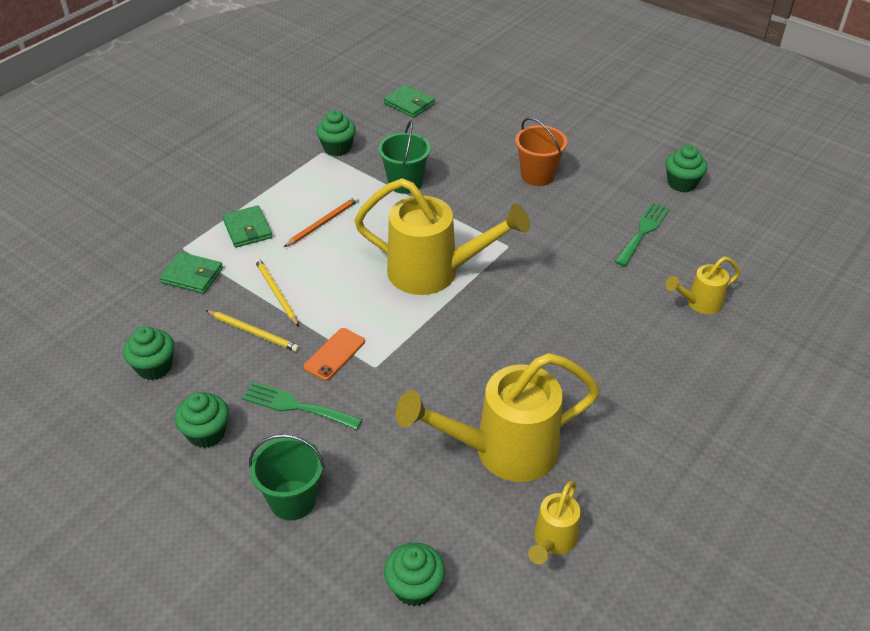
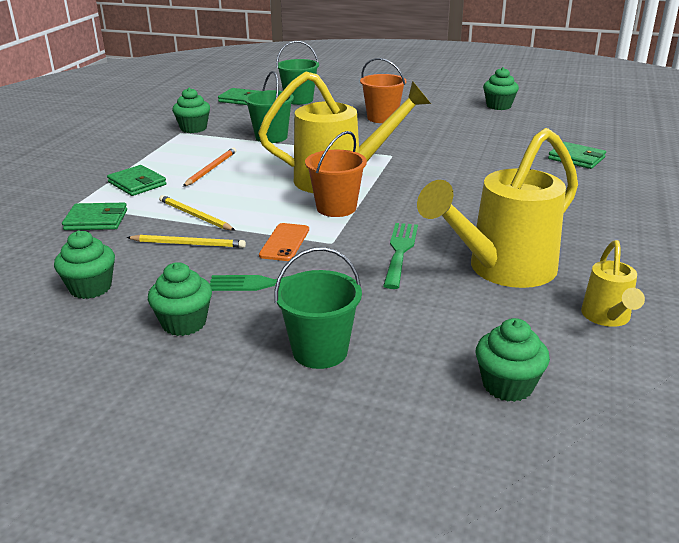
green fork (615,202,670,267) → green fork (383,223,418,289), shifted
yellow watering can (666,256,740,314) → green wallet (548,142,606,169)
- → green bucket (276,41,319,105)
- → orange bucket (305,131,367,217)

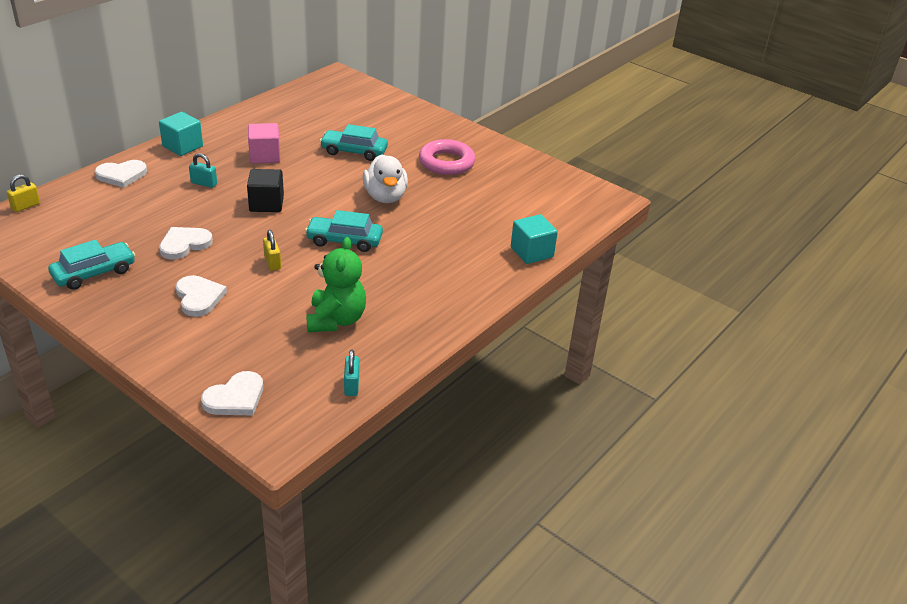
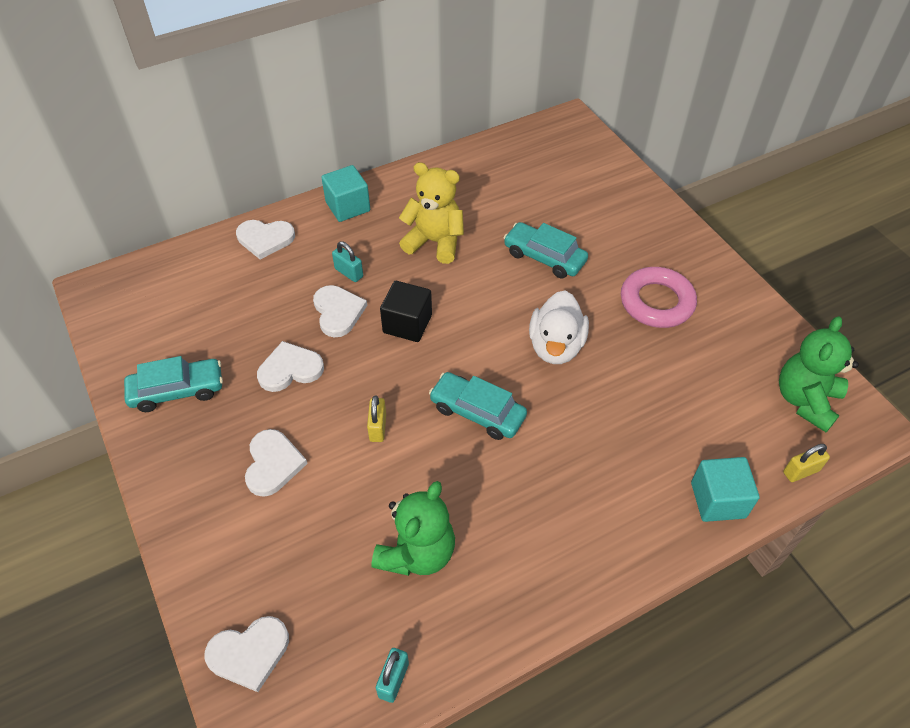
pink cube (248,123,280,164) → yellow teddy bear (399,162,464,264)
yellow padlock (7,174,40,212) → yellow padlock (783,444,830,482), shifted
- → white heart (313,285,367,337)
- → green teddy bear (779,316,859,432)

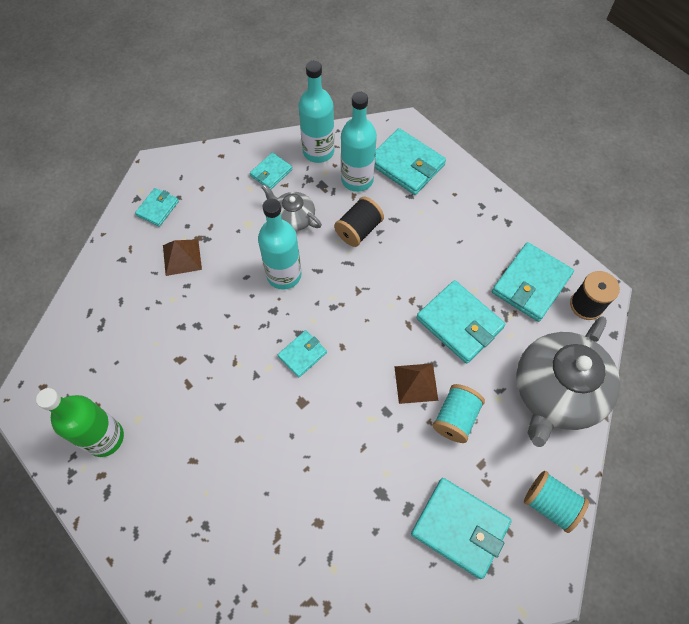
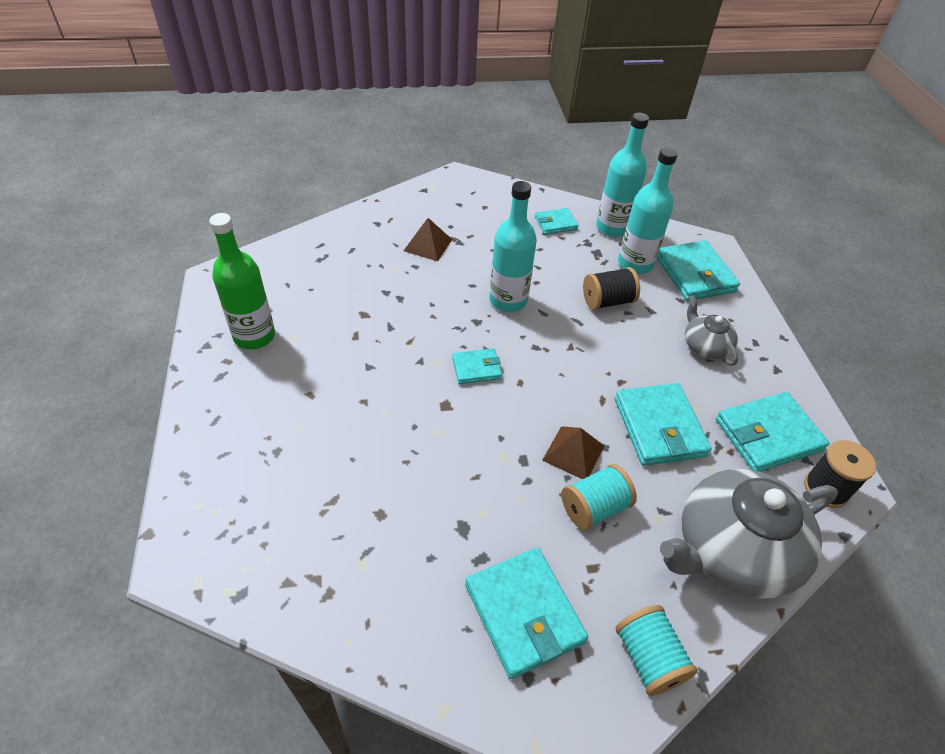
grey teapot (261,184,322,231) → grey teapot (685,295,738,366), shifted
turquoise wallet (135,188,179,227) → -

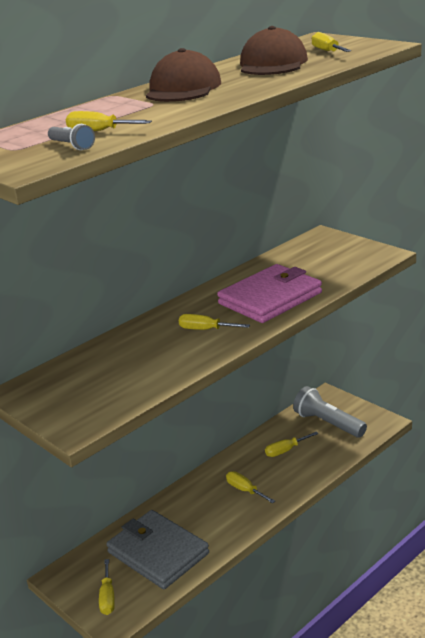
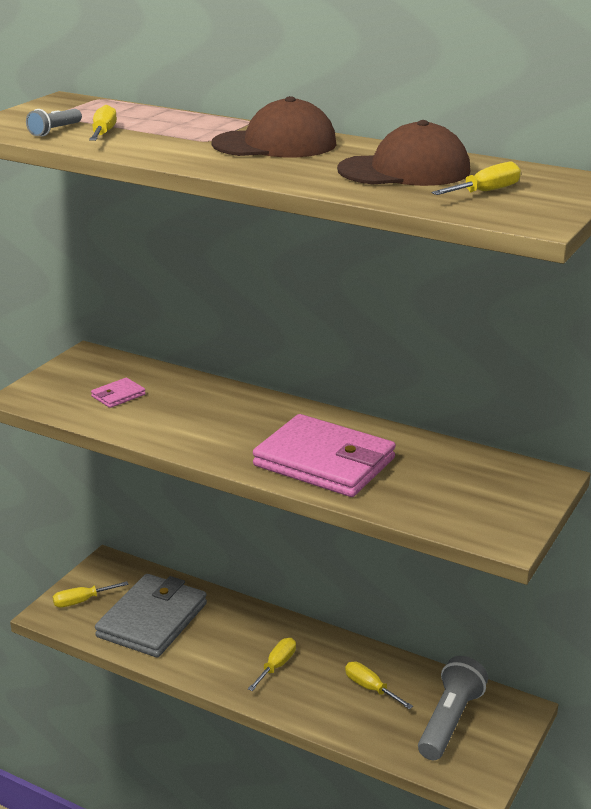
yellow screwdriver (179,314,250,330) → -
- → pink wallet (91,377,146,408)

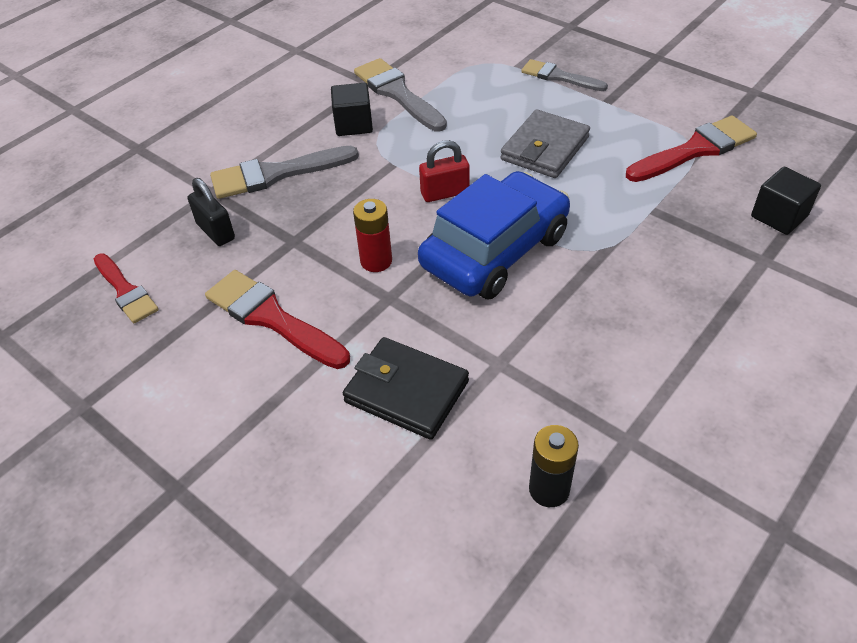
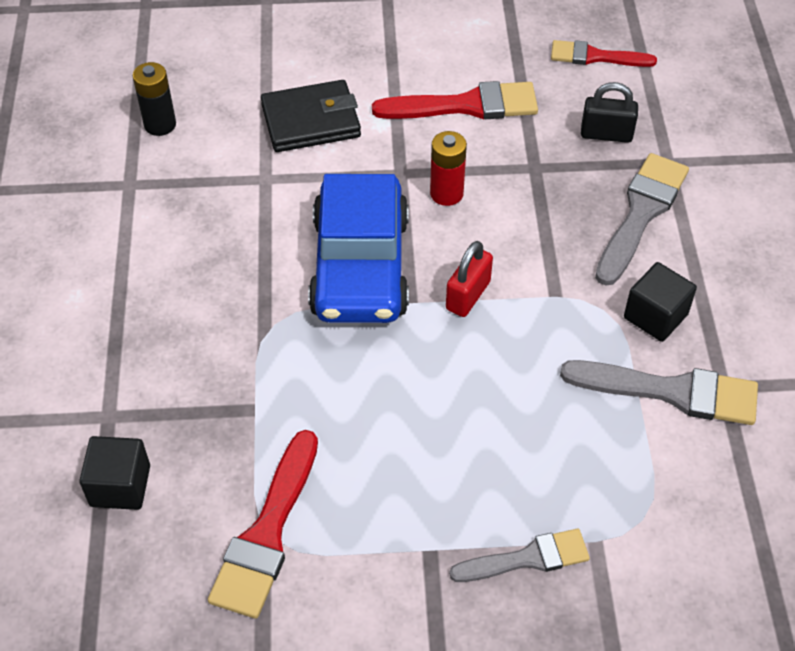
grey wallet (500,110,590,178) → -

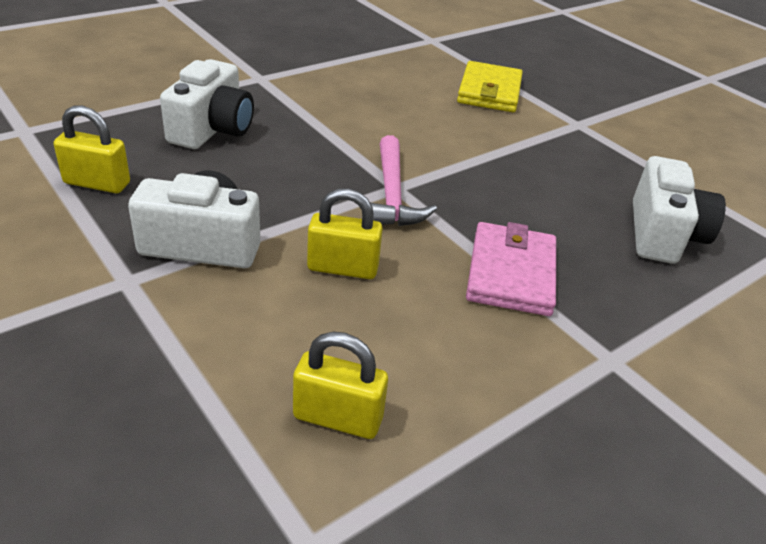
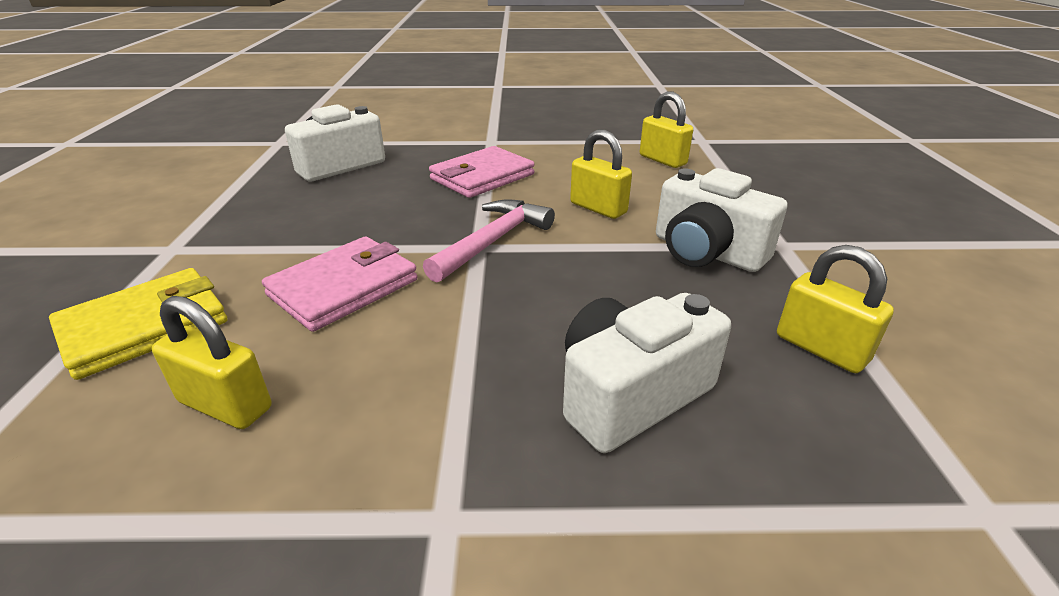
- → pink wallet (262,236,417,332)
- → yellow padlock (152,296,271,429)

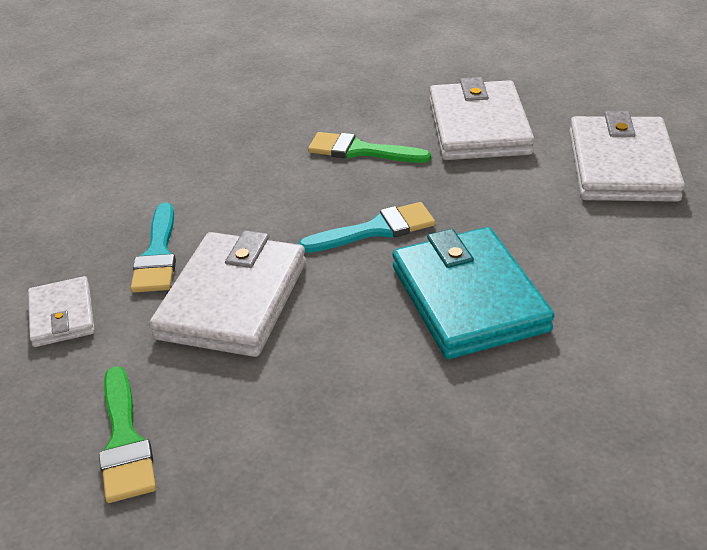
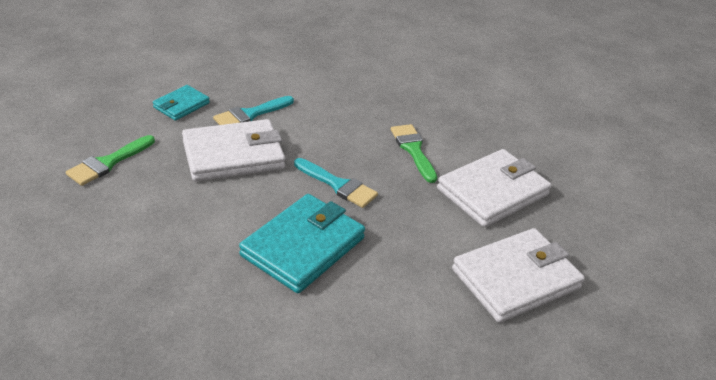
white wallet (28,276,95,347) → turquoise wallet (153,85,210,121)

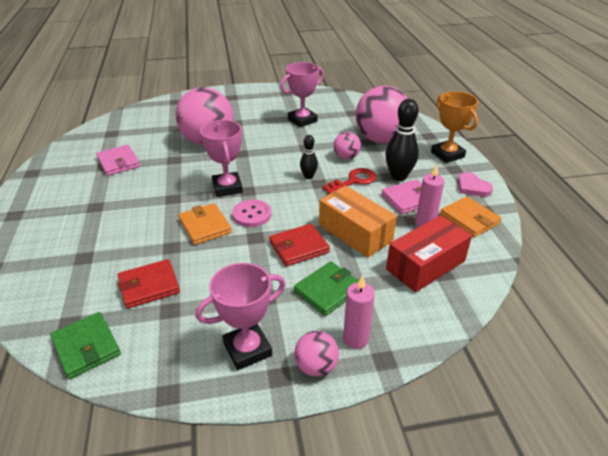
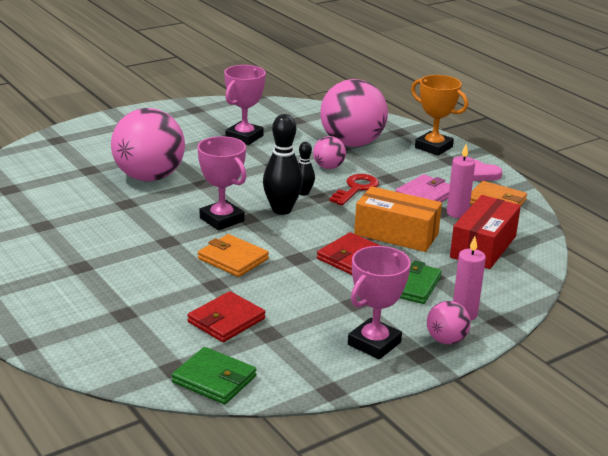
black bowling pin (385,99,419,181) → black bowling pin (263,114,303,215), shifted
pink wallet (96,145,140,176) → -
pink button (232,200,271,227) → -

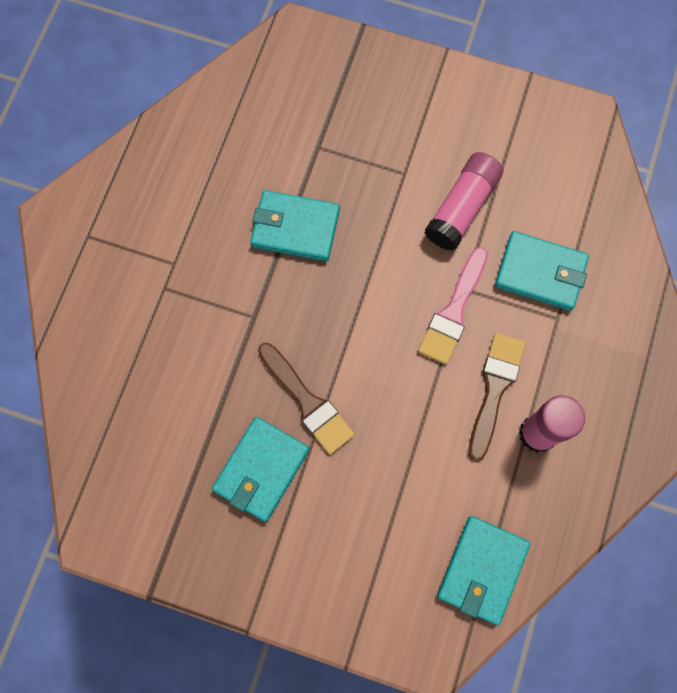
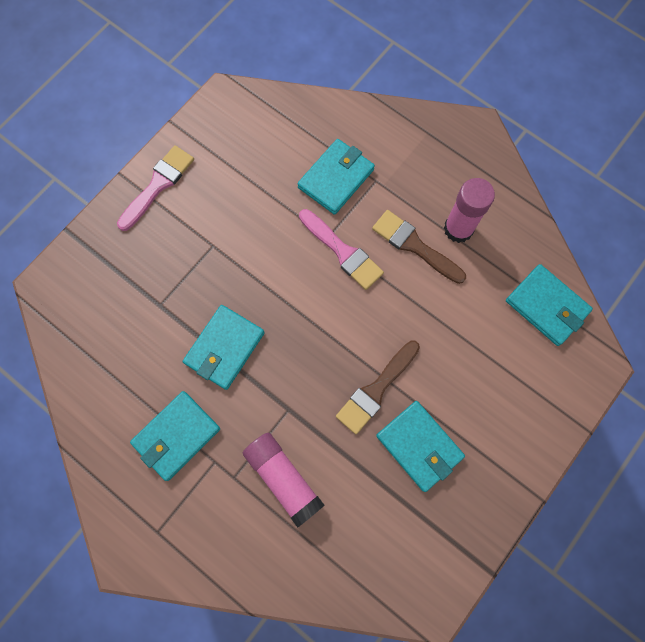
pink glue stick (425,152,503,251) → pink glue stick (243,432,324,528), shifted
brown brush (258,343,355,455) → brown brush (336,341,420,434), 150 degrees clockwise
- → pink brush (117,145,194,231)
- → turquoise wallet (130,391,220,481)

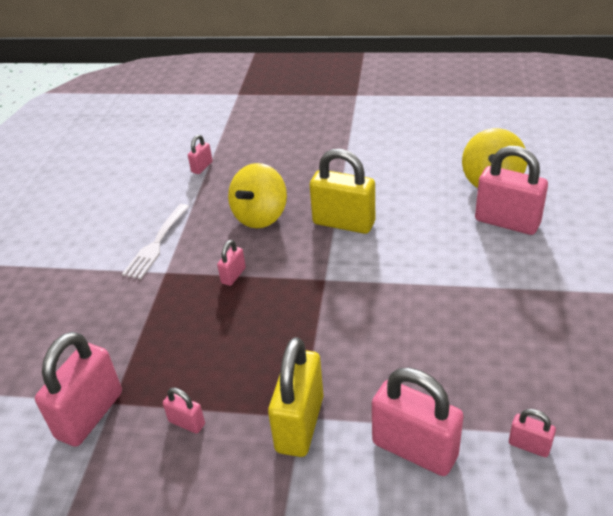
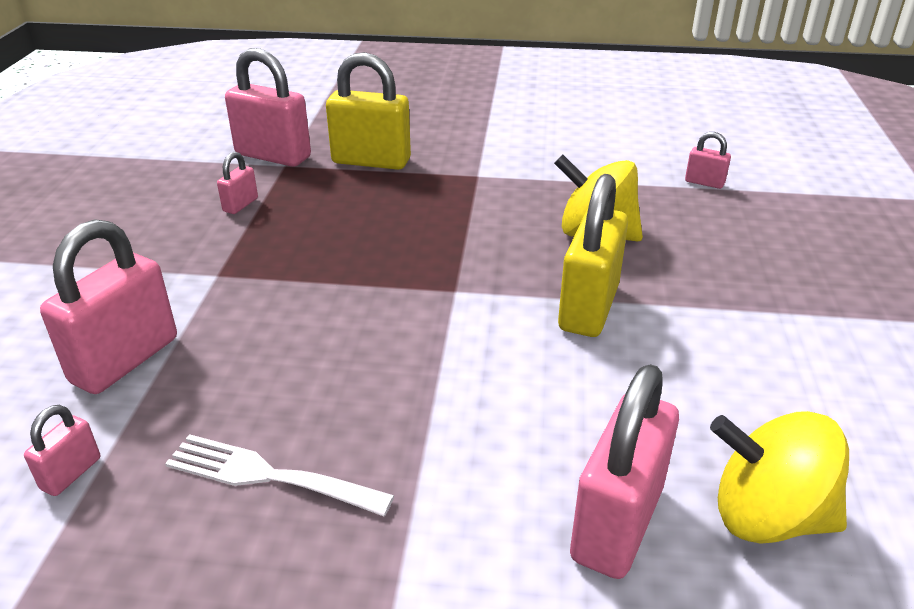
white fork (122,204,189,279) → white fork (165,434,394,516), shifted
pink padlock (217,240,246,286) → -
yellow padlock (268,337,323,457) → yellow padlock (326,52,411,170), shifted

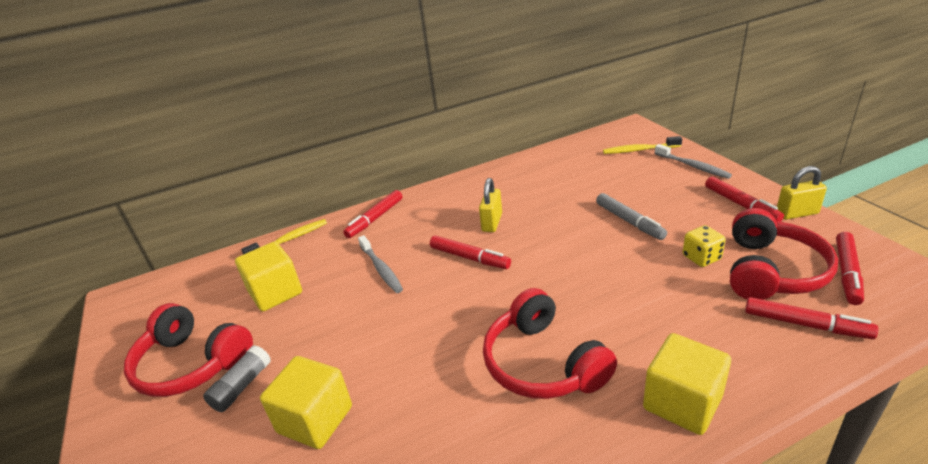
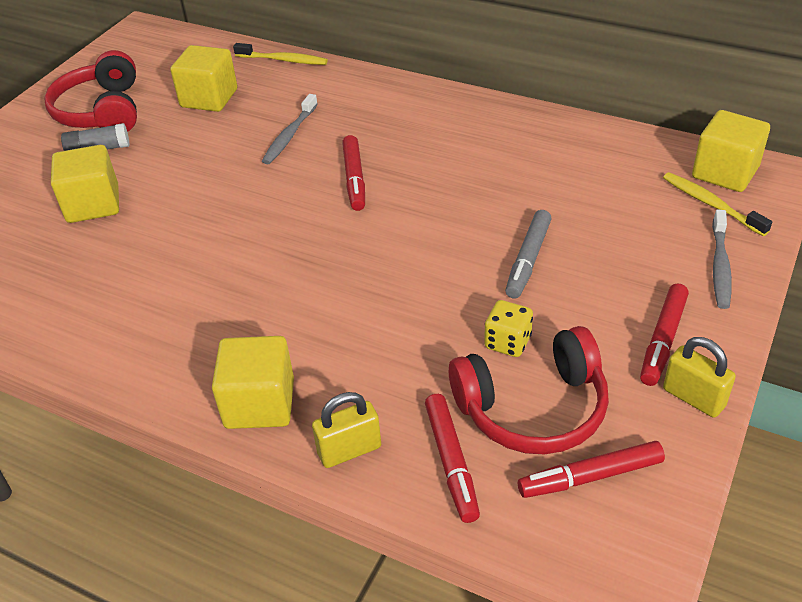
yellow padlock (479,178,502,232) → yellow padlock (312,392,381,468), shifted
red marker (343,190,403,238) → -
red headphones (483,288,617,399) → -
- → yellow cube (692,110,770,192)

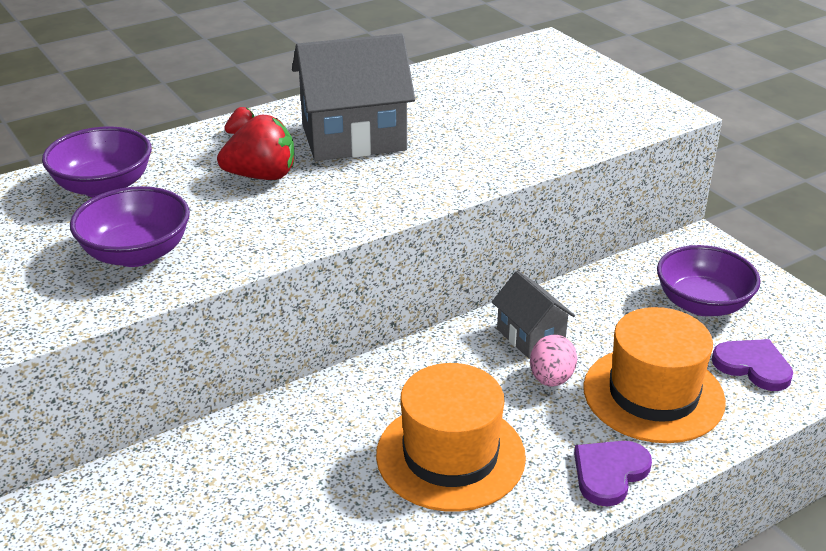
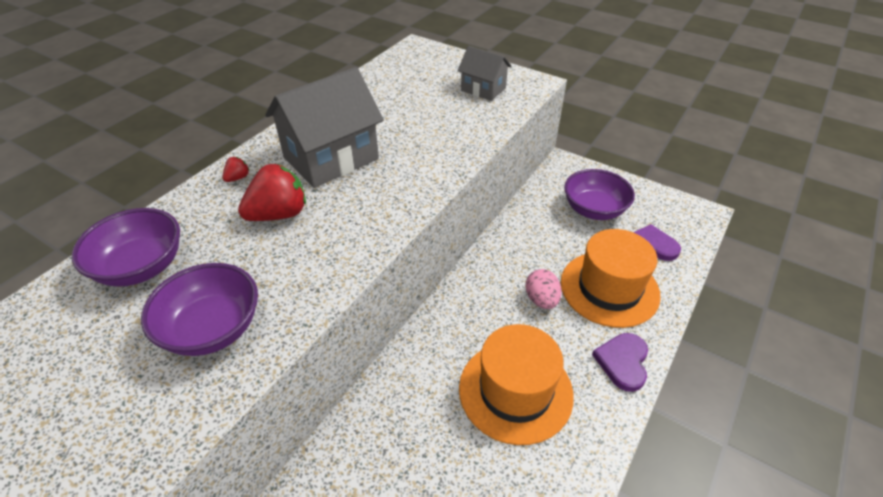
grey house (492,271,575,359) → grey house (457,46,512,101), shifted

